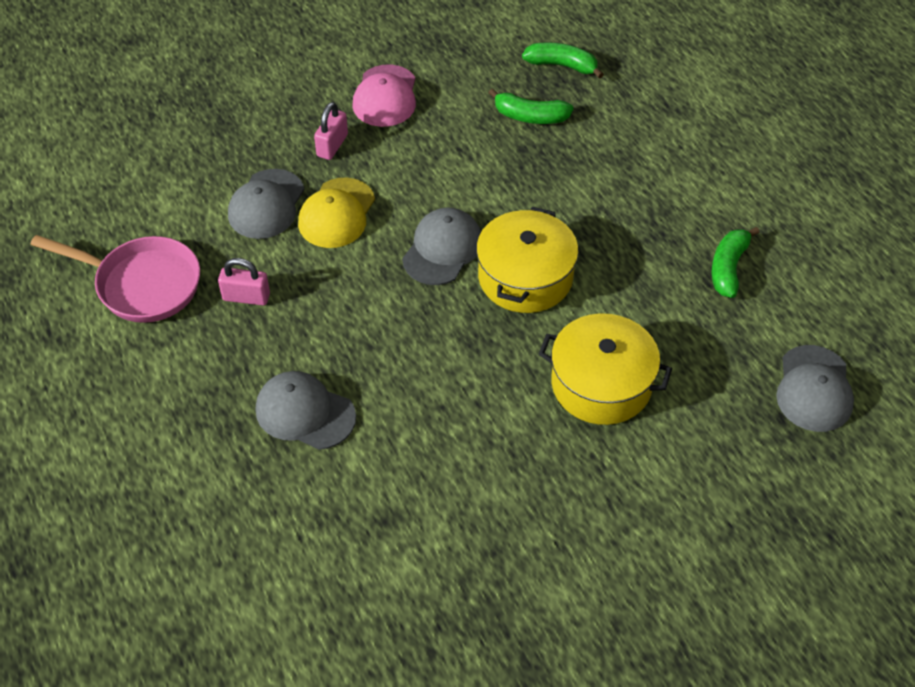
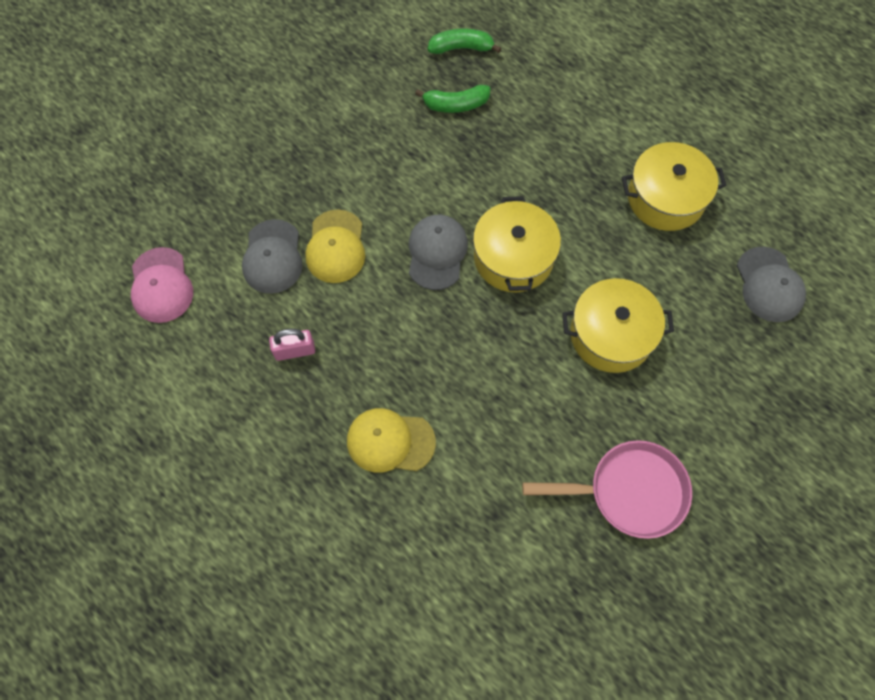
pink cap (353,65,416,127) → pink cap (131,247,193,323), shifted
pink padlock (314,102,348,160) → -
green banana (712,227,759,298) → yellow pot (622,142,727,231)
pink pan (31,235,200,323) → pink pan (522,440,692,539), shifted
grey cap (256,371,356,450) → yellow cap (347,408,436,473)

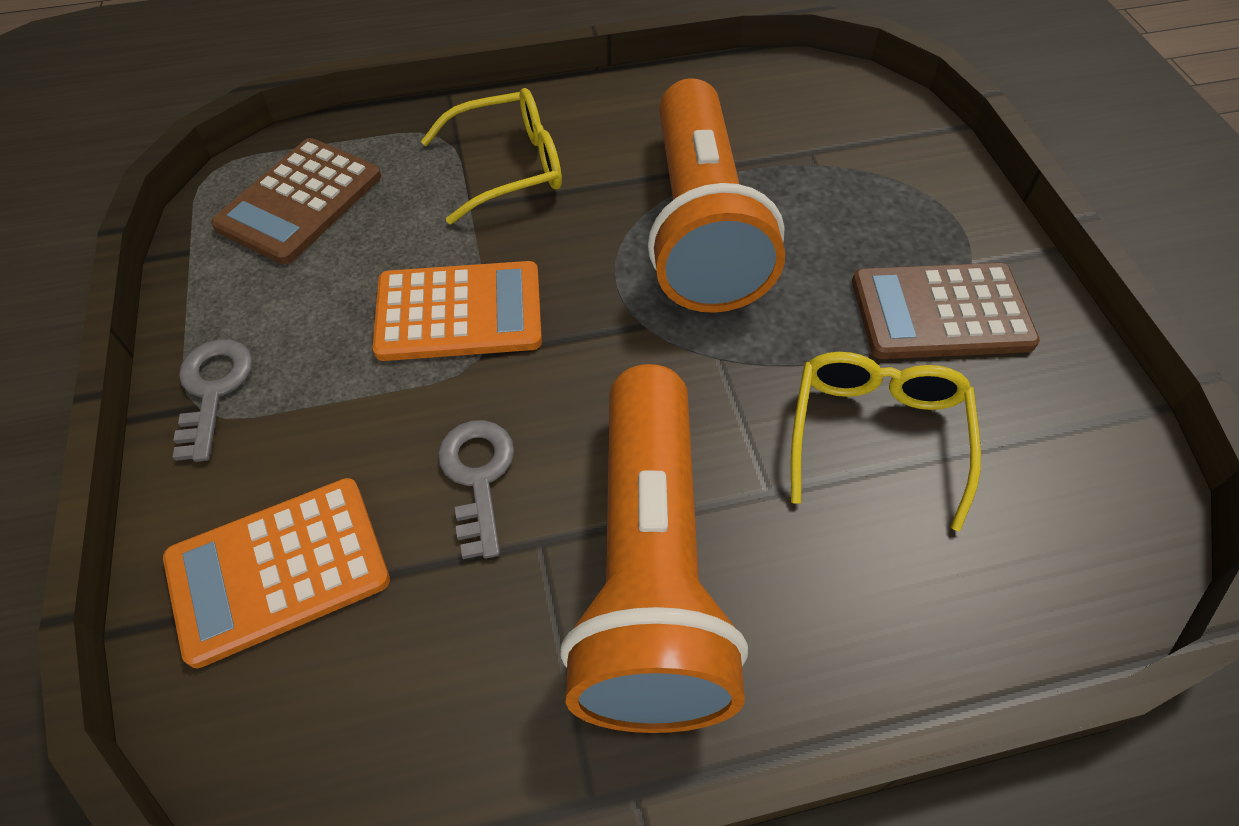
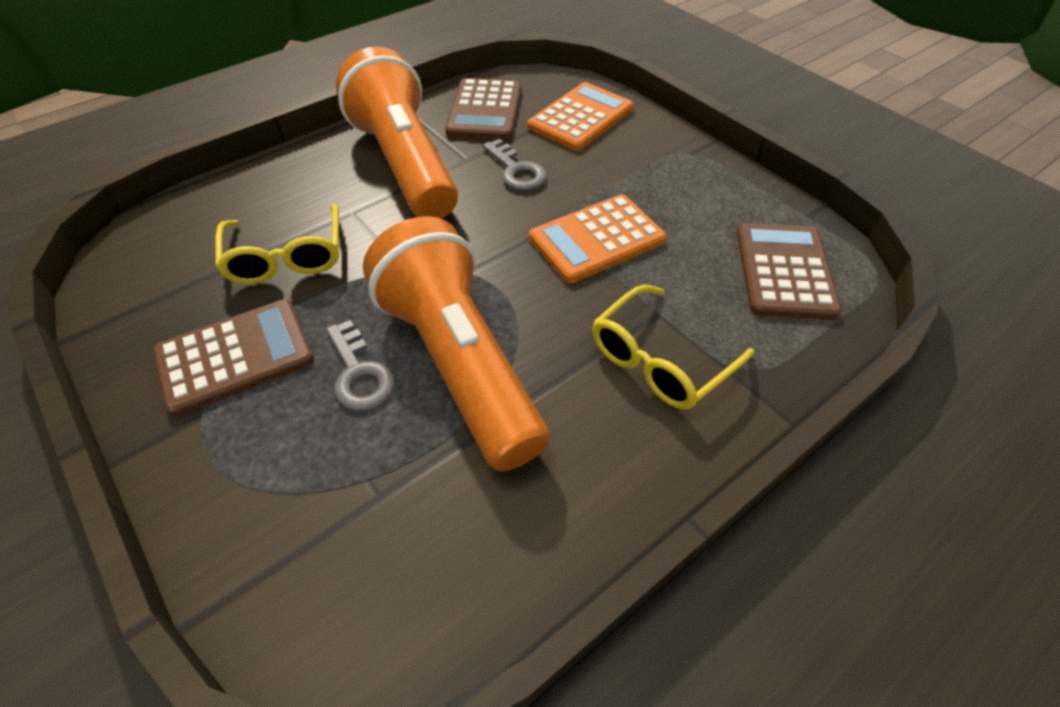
grey key (173,339,253,462) → grey key (326,320,395,411), shifted
- → brown calculator (445,78,522,140)

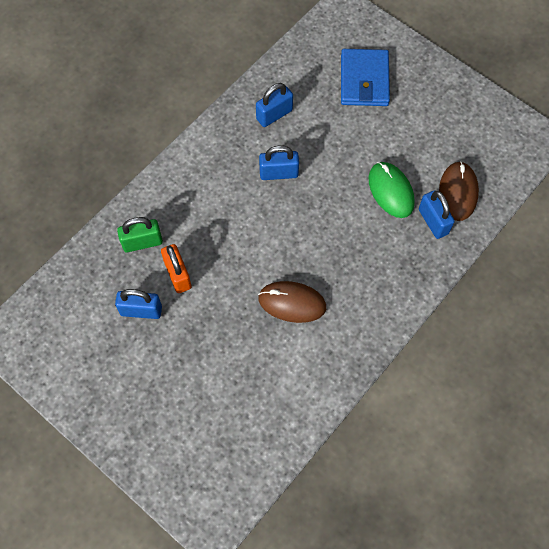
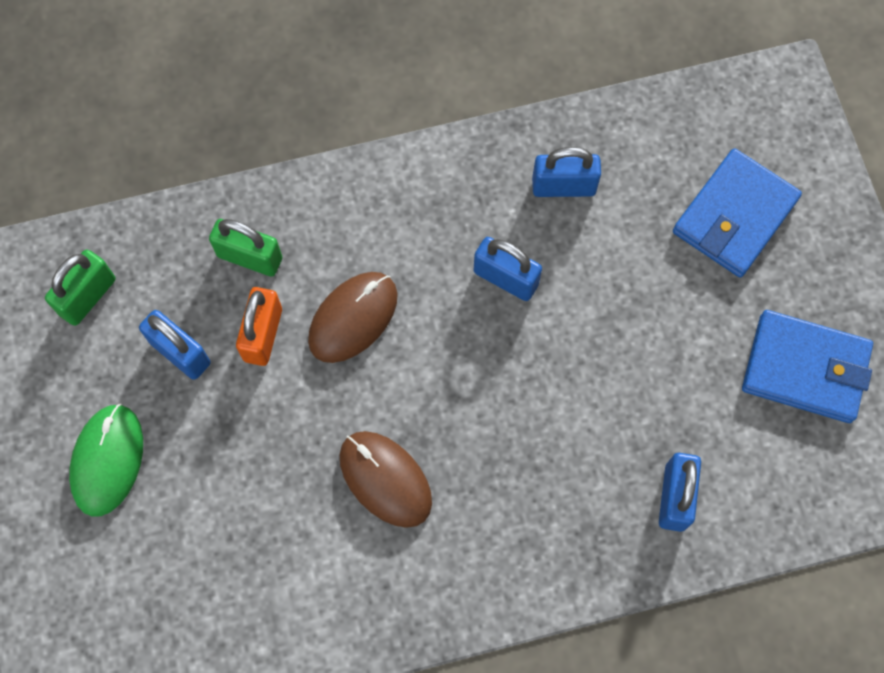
brown mouse (439,161,479,221) → brown mouse (308,272,398,363), shifted
green mouse (369,162,415,218) → green mouse (69,404,143,517), shifted
- → green padlock (45,249,116,326)
- → blue wallet (742,310,873,423)

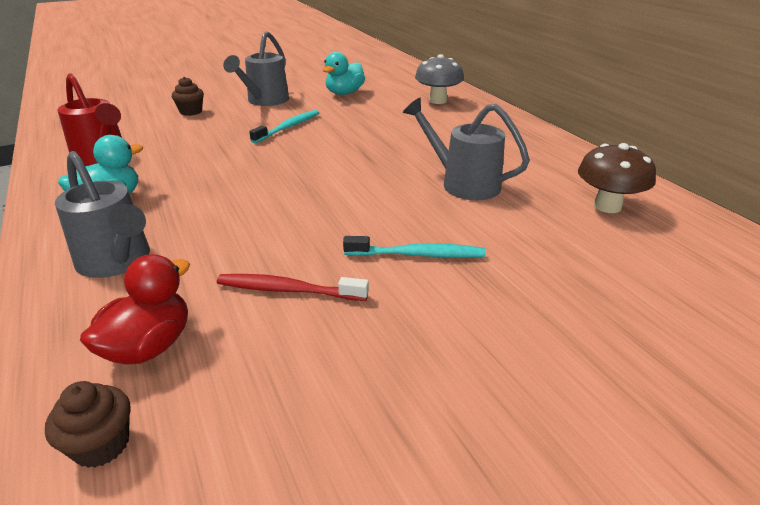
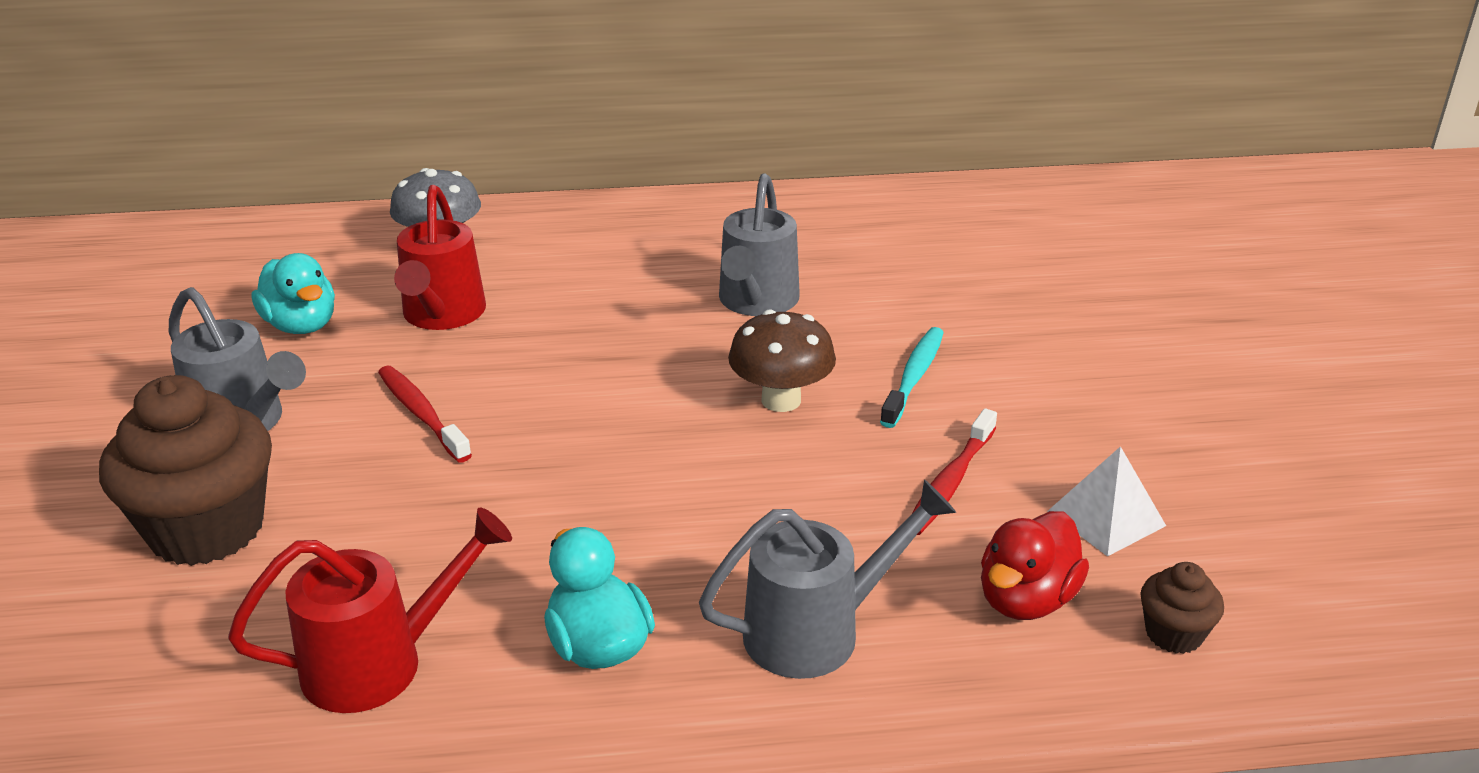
brown cupcake (172,77,204,116) → brown cupcake (99,375,272,566), x2.18
grey watering can (403,98,530,200) → grey watering can (719,173,800,316), 45 degrees counterclockwise
turquoise toothbrush (249,110,319,143) → red toothbrush (378,366,472,463)
brown mushroom (578,143,656,213) → brown mushroom (728,310,836,412), shifted
red duck (80,254,190,365) → red duck (981,511,1089,620), 105 degrees counterclockwise
- → red watering can (394,185,486,330)
- → white pyramid (1048,446,1166,557)

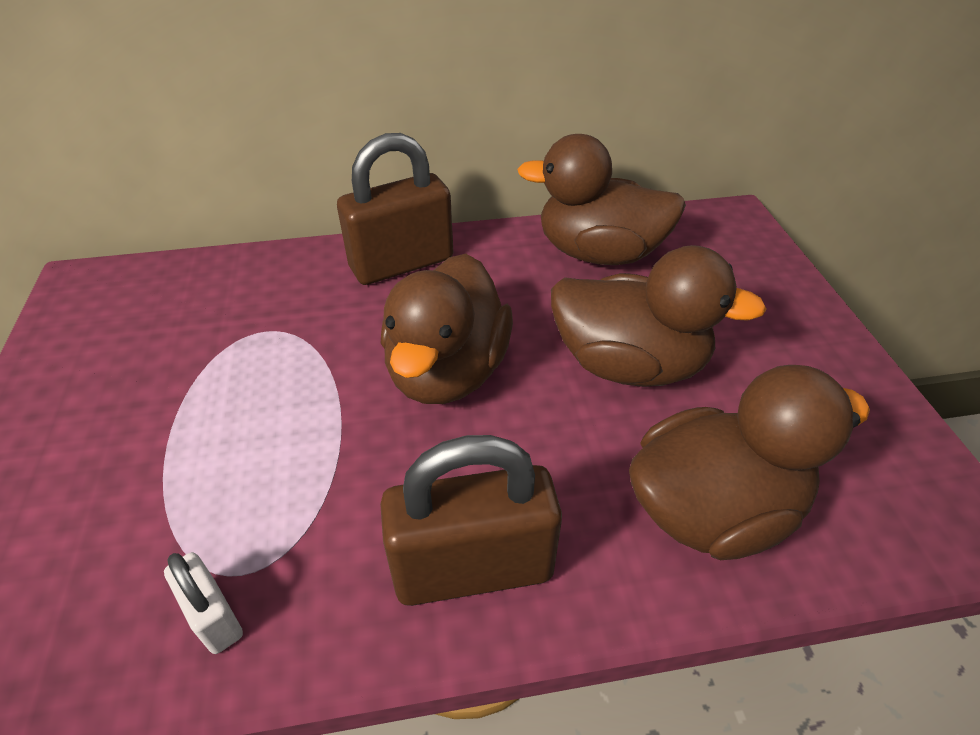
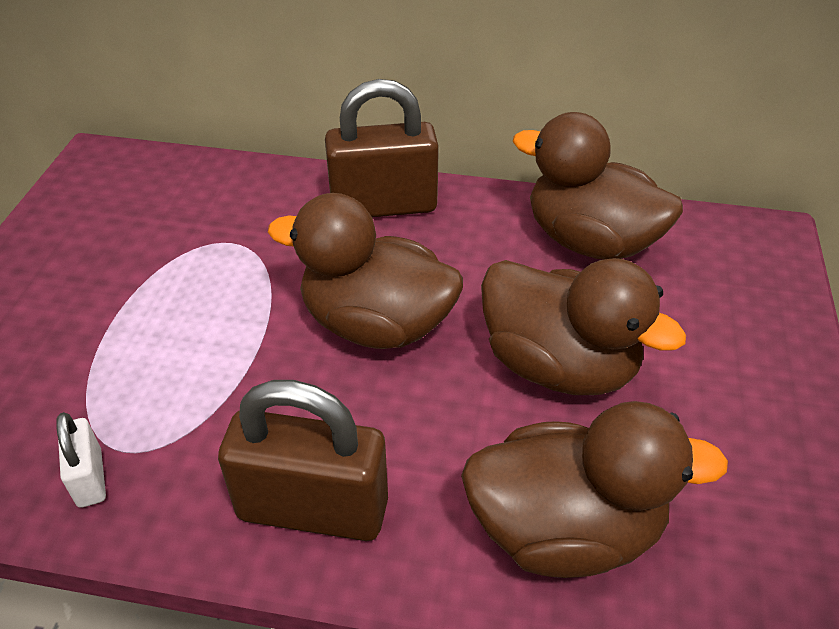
brown duck (381,254,513,404) → brown duck (268,193,463,349), 75 degrees clockwise

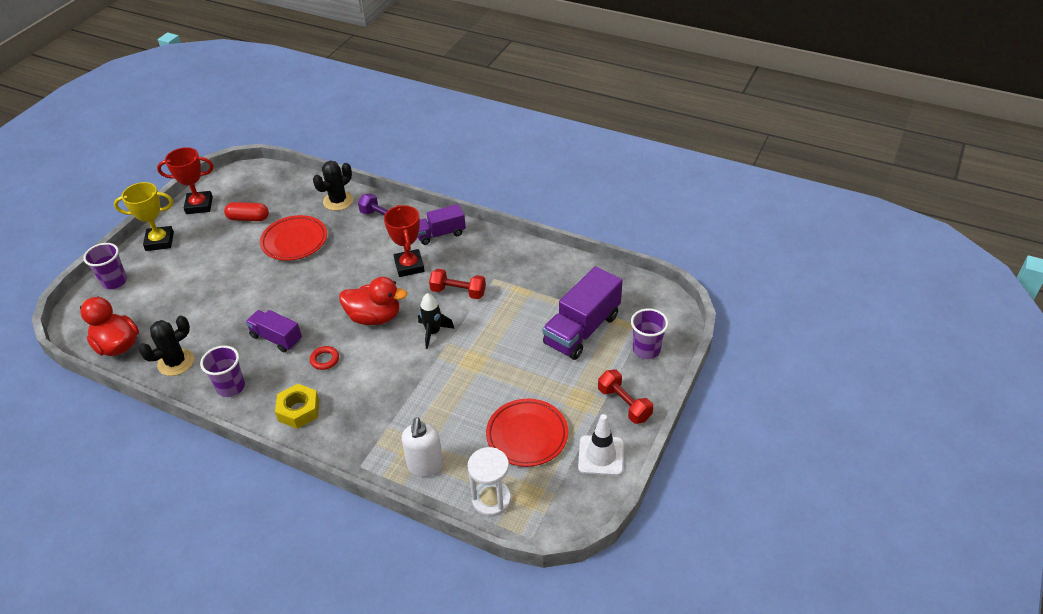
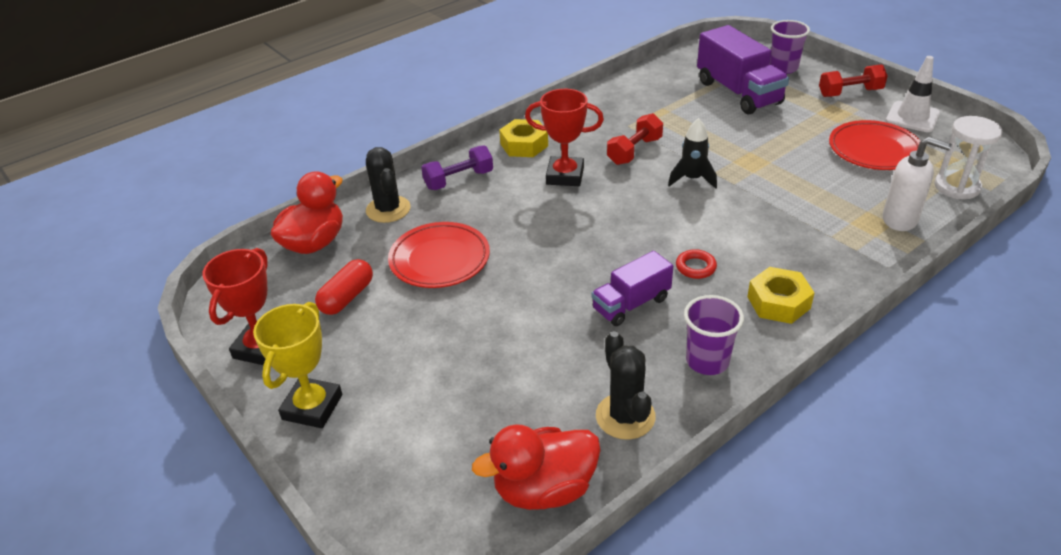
purple truck (418,204,466,245) → yellow nut (499,119,548,157)
purple cup (83,243,127,289) → -
red duck (339,277,407,325) → red duck (270,171,343,254), shifted

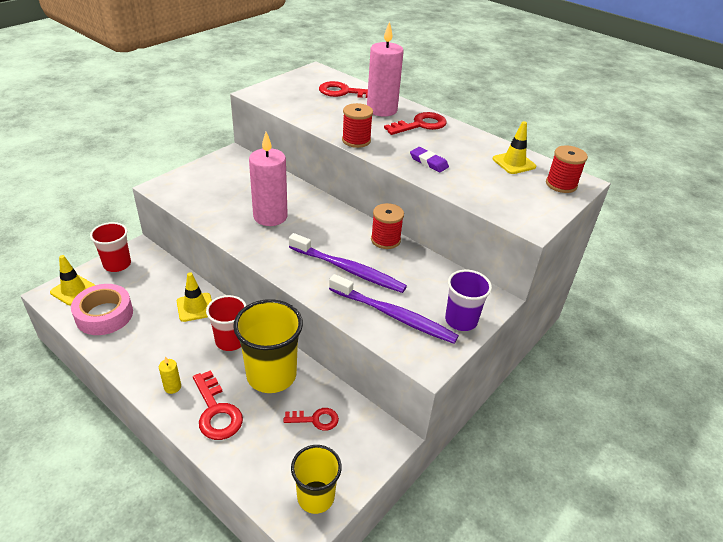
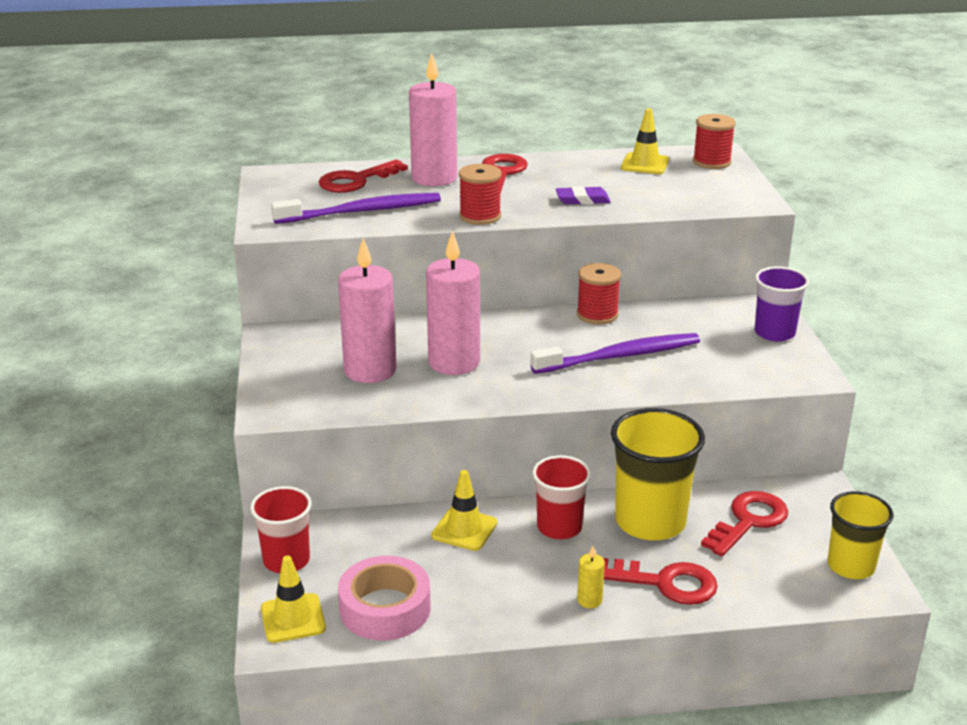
purple toothbrush (329,274,459,344) → purple toothbrush (271,193,441,224), shifted
red key (283,408,339,431) → red key (701,491,788,556), x1.59
- → pink candle (338,238,396,383)

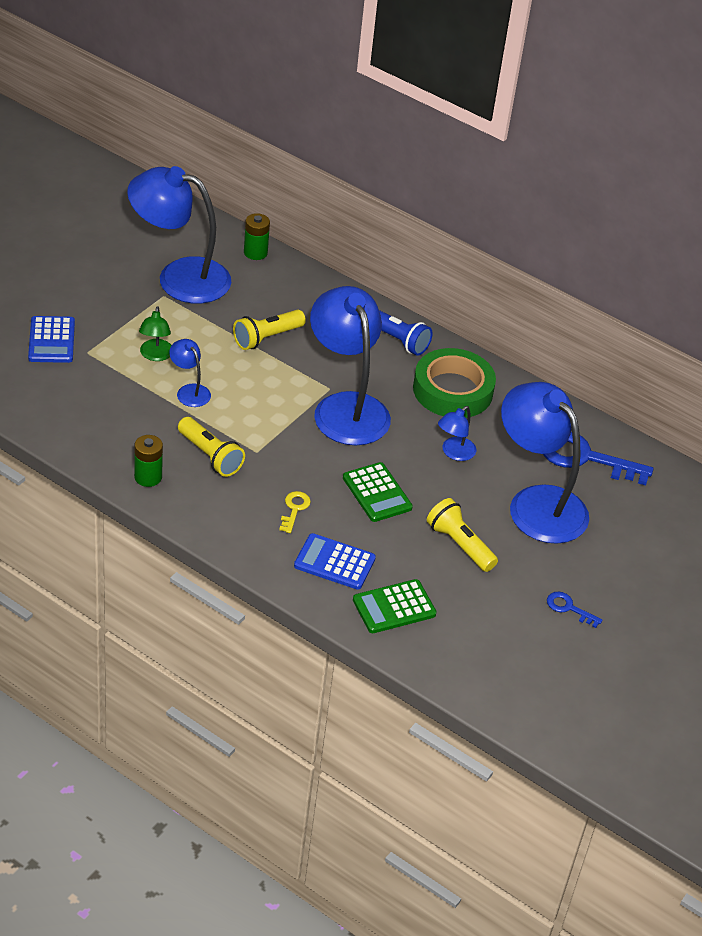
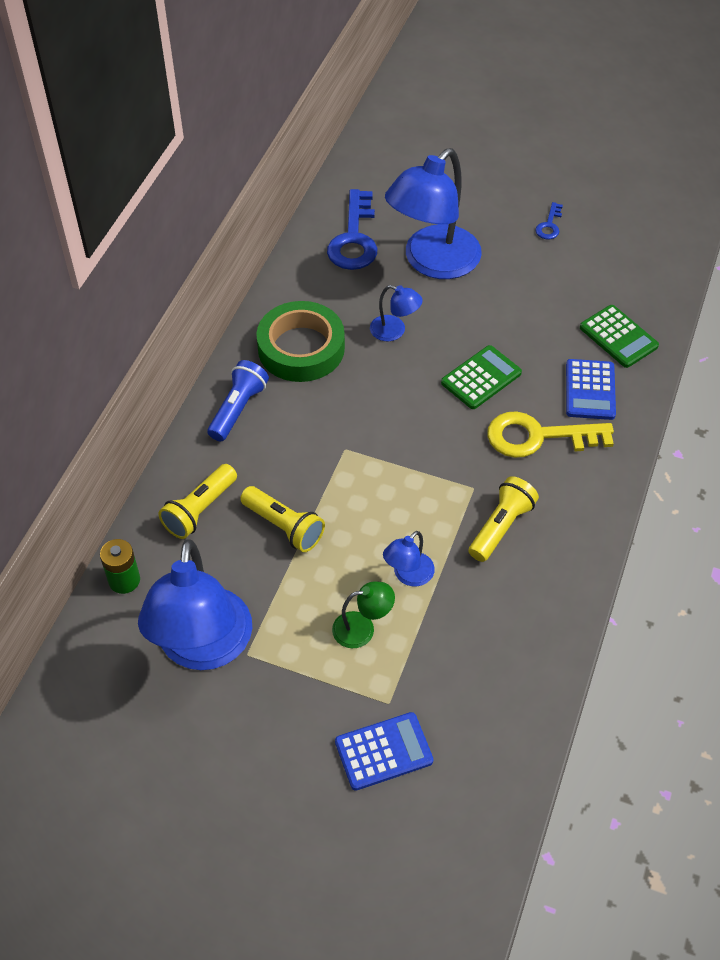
blue lamp (310,286,391,445) → -
green battery (134,435,163,487) → -
yellow key (279,491,311,533) → yellow key (487,411,614,458), x2.09
yellow flashlight (427,498,498,572) → yellow flashlight (158,464,237,539), shifted

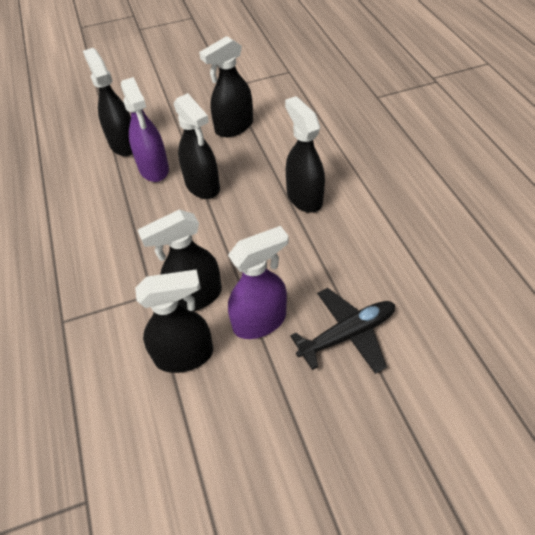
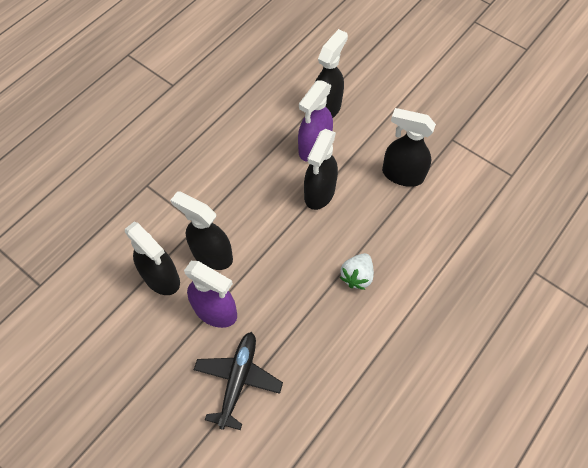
black spray bottle (285,96,325,213) → white strawberry (340,253,374,290)
black plane (290,288,395,374) → black plane (194,332,283,430), 105 degrees counterclockwise

